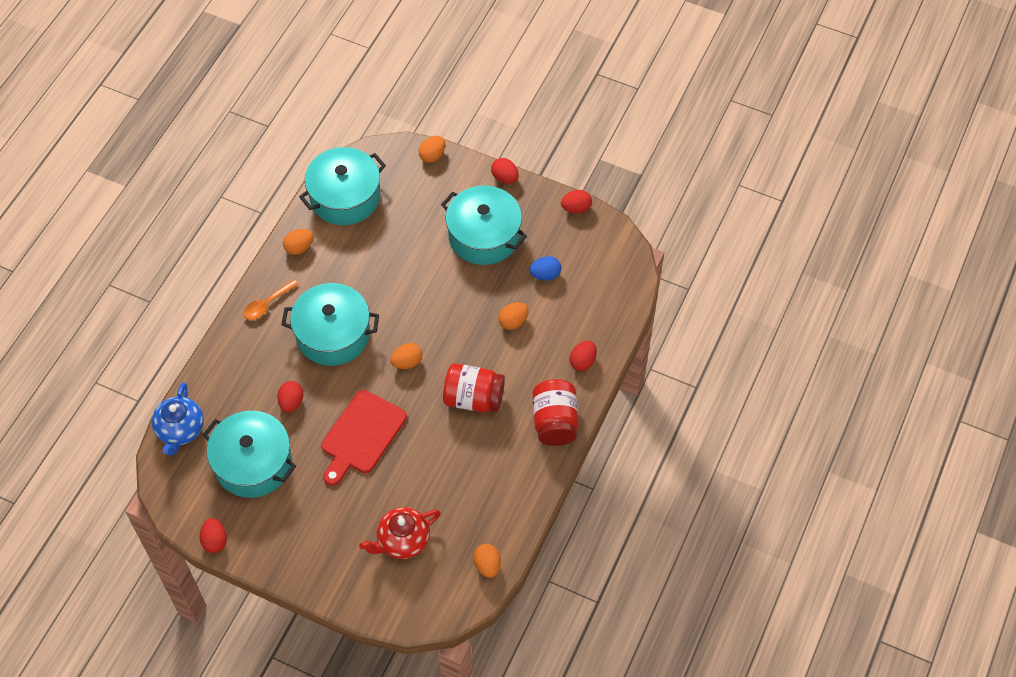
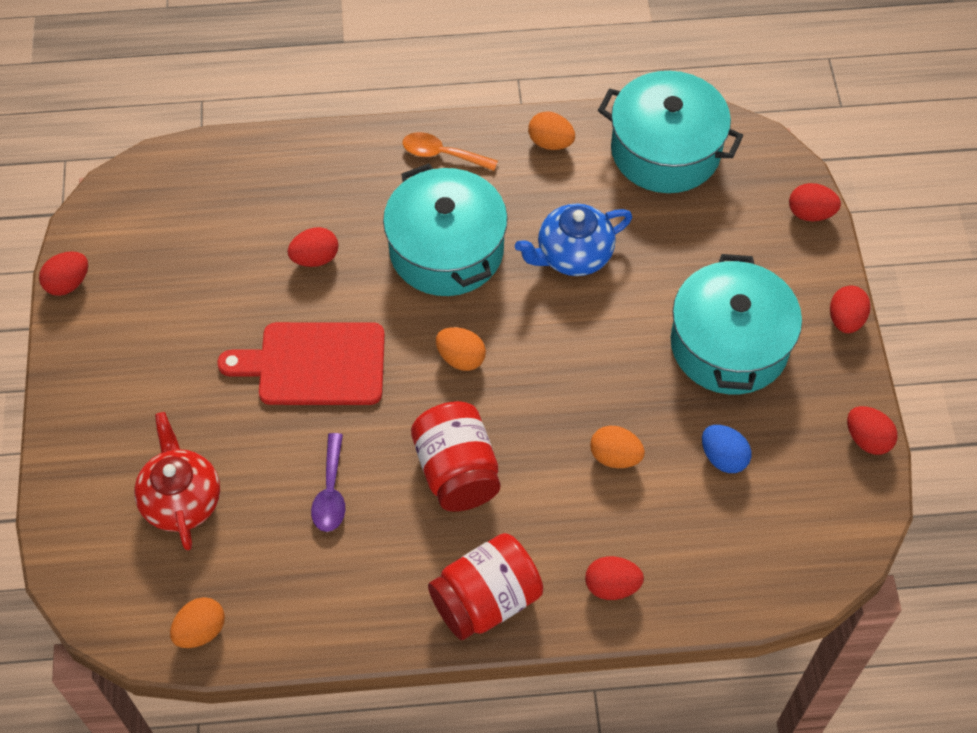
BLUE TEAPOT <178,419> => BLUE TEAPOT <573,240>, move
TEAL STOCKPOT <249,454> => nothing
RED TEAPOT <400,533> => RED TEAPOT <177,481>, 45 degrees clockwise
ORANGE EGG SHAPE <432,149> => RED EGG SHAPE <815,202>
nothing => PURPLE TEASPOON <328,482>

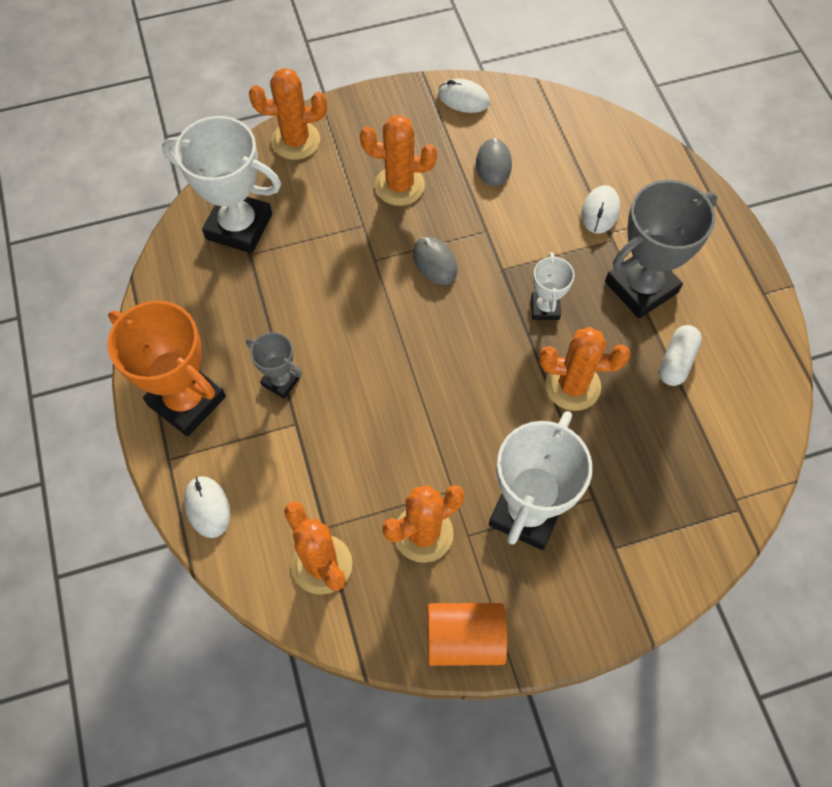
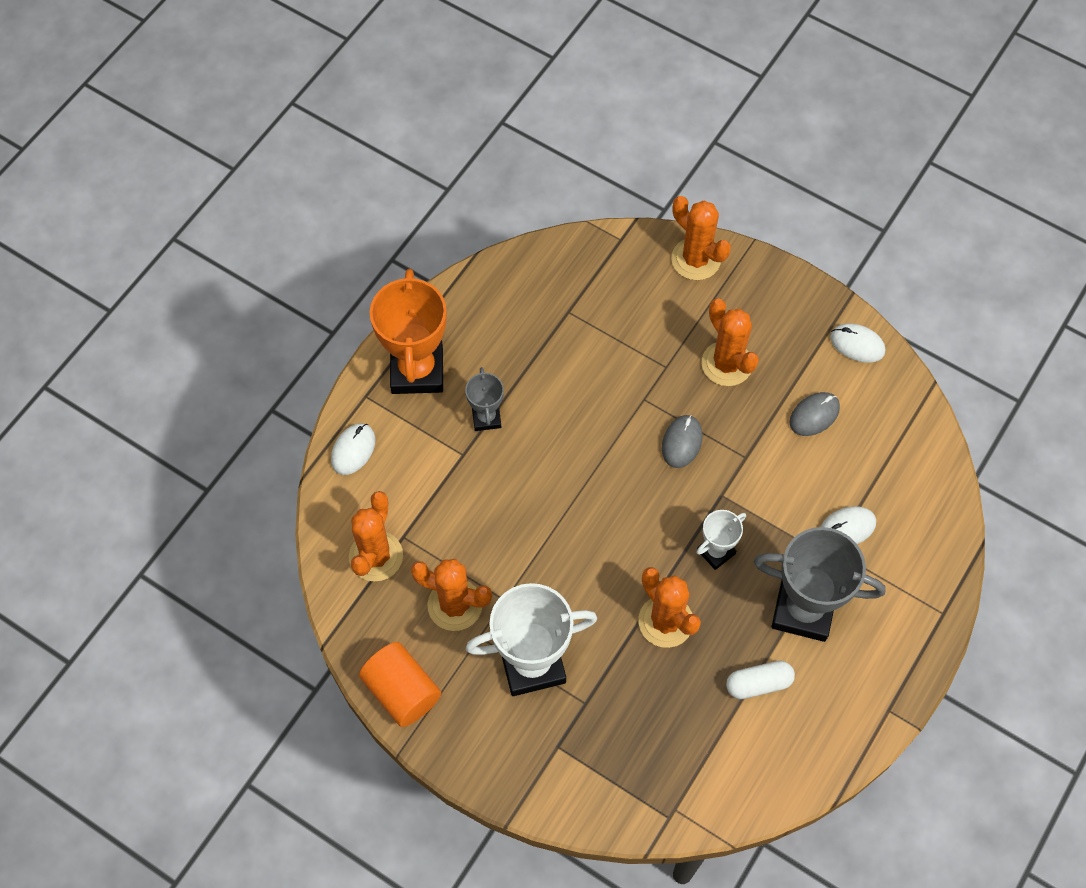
WHITE PRIZE CUP <221,184> => nothing
WHITE MOUSE <464,96> => WHITE MOUSE <857,343>, 45 degrees counterclockwise

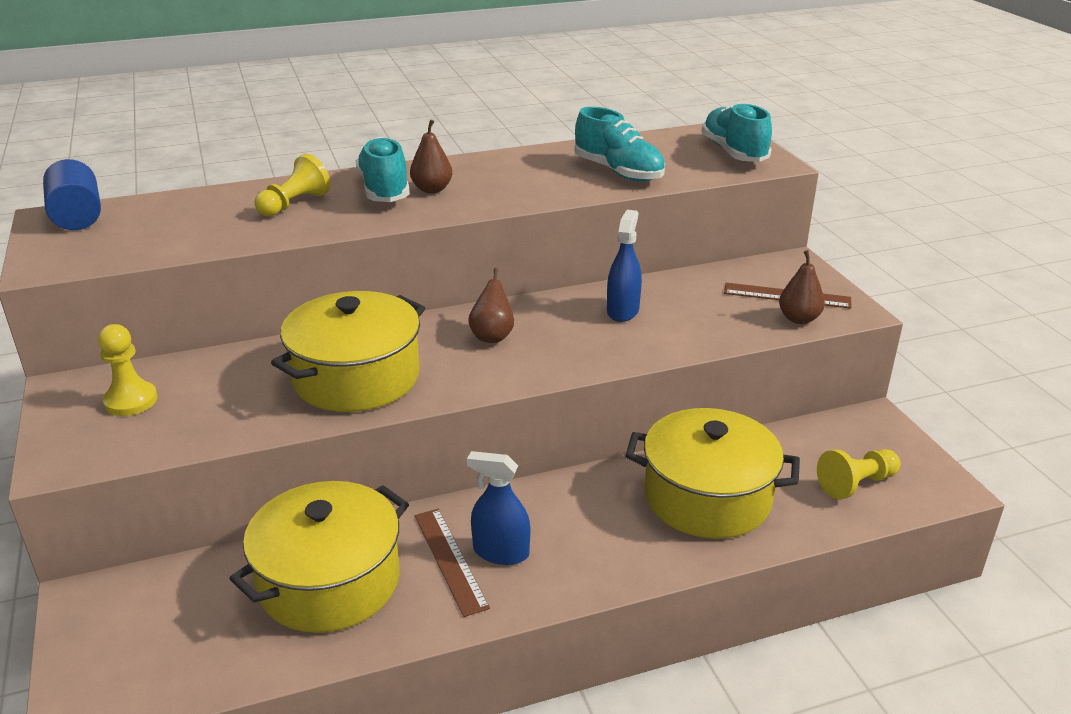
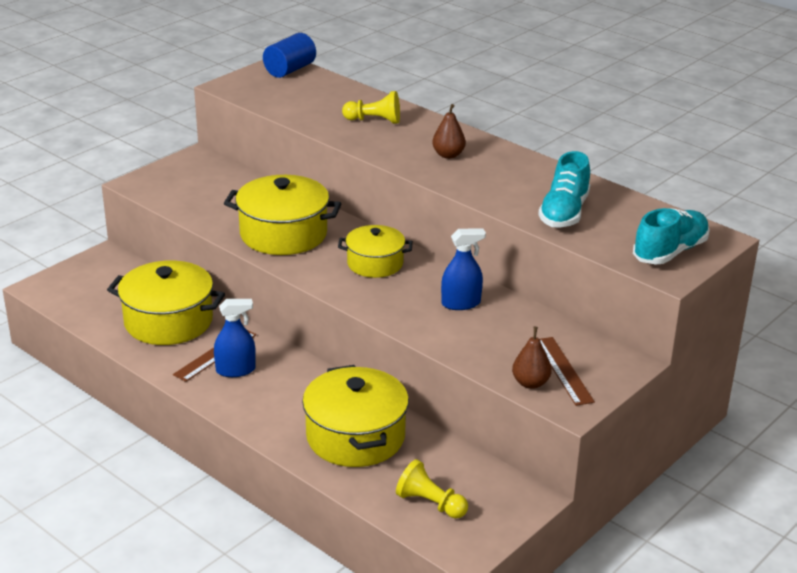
GOLDEN CHESS PAWN <128,370> => nothing
TEAL SHOE <383,169> => nothing
BLUE SPRAY CLEANER <498,508> => BLUE SPRAY CLEANER <235,338>, 90 degrees clockwise
RUSSET PEAR FRUIT <491,305> => GOLDEN STOCKPOT <375,251>

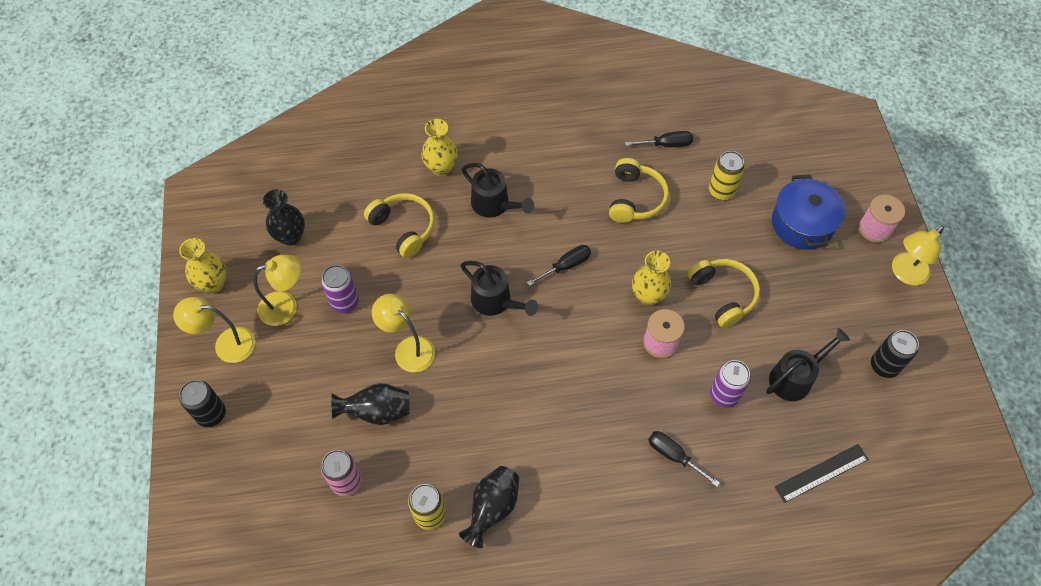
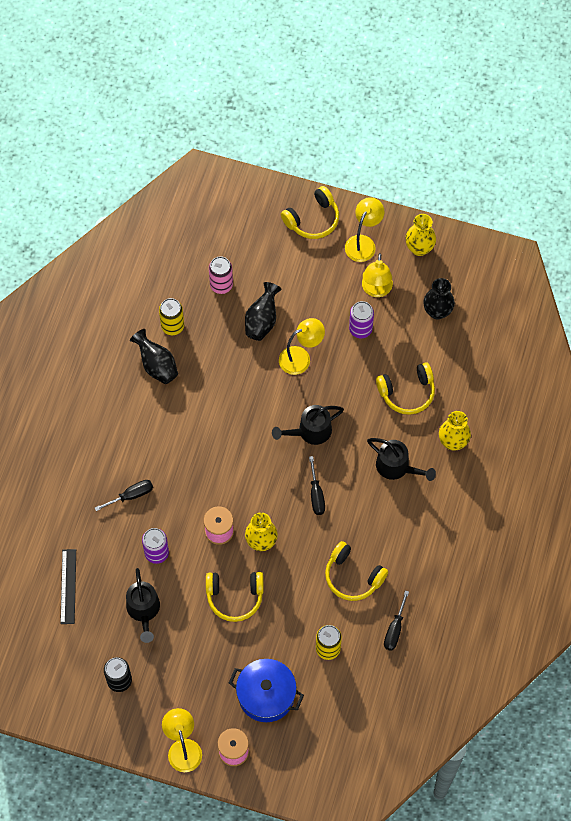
JET-BLACK SODA CAN <202,403> => GOLDEN OVER-EAR HEADPHONES <310,212>
JET-BLACK WATERING POT <497,190> => JET-BLACK WATERING POT <401,459>, 120 degrees counterclockwise

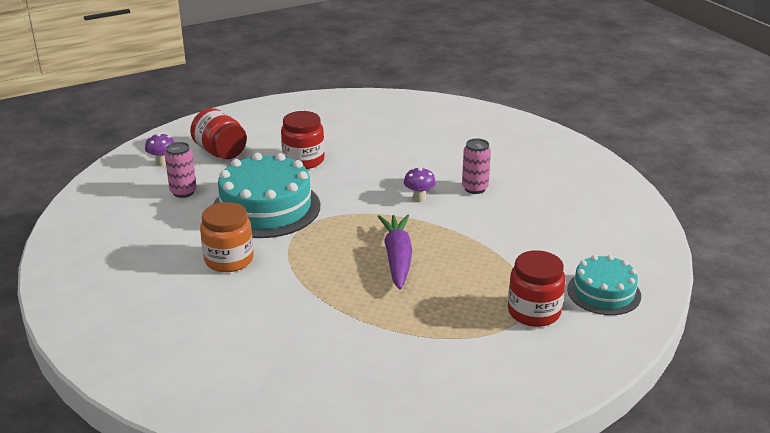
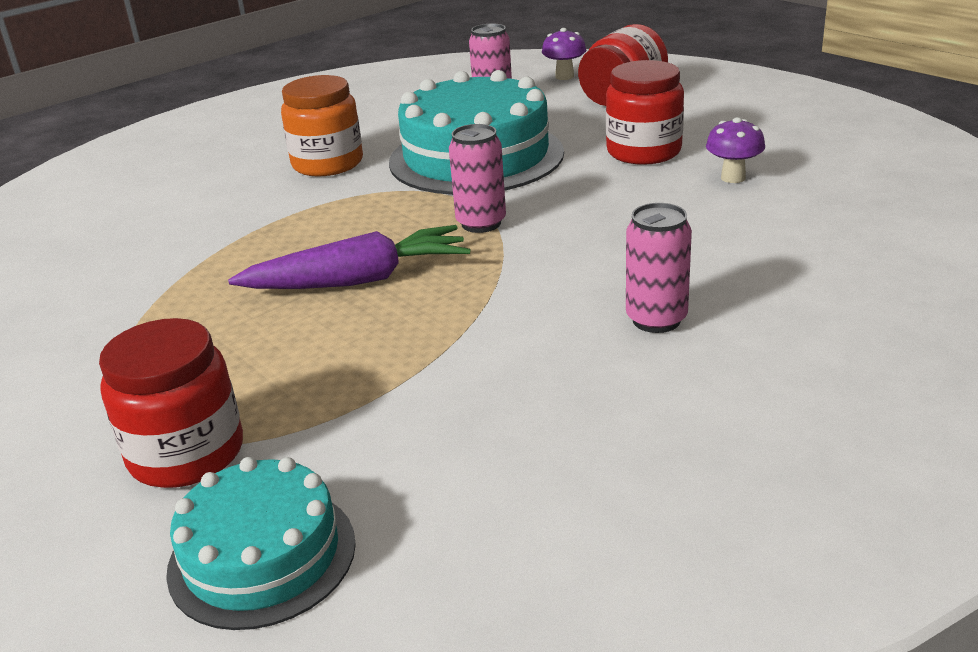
PURPLE MUSHROOM <420,184> => PURPLE MUSHROOM <735,150>, move
nothing => ROSE-PINK SODA CAN <477,178>

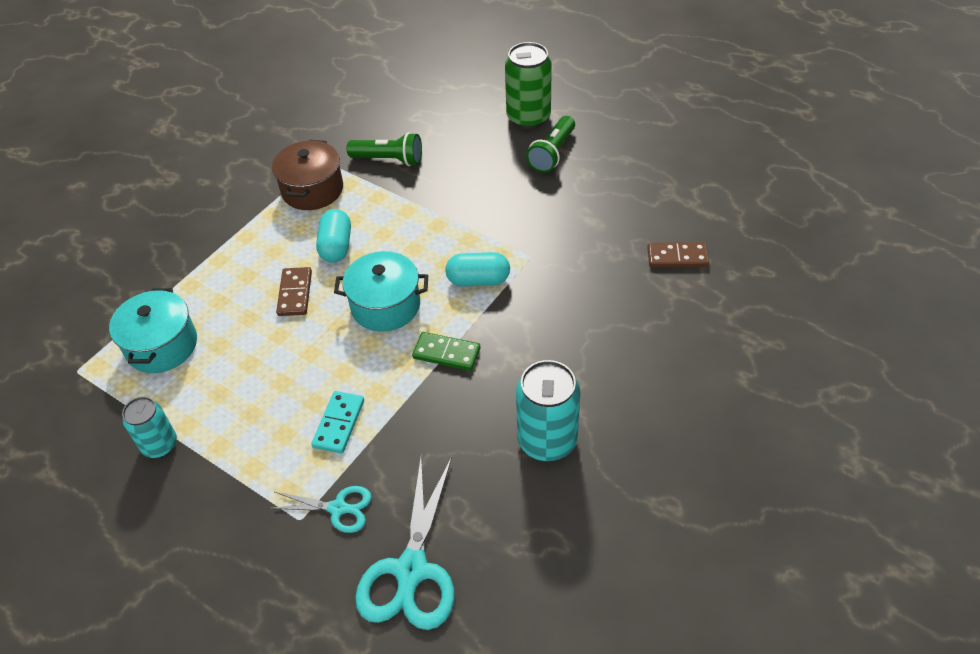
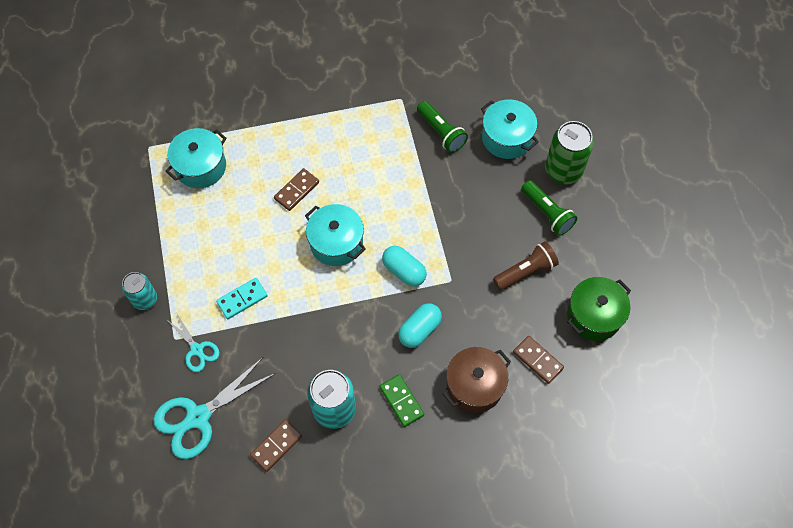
TEAL SODA CAN <149,427> => TEAL SODA CAN <139,291>, move
RUSSET STOCKPOT <307,175> => RUSSET STOCKPOT <477,380>, move
TEAL PILL SHAPE <333,235> => TEAL PILL SHAPE <420,325>, move
LEAF-GREEN DOMINO PIECE <446,351> => LEAF-GREEN DOMINO PIECE <401,400>, move
LEAF-GREEN POCKET TORCH <550,144> => LEAF-GREEN POCKET TORCH <549,208>, 105 degrees counterclockwise
nothing => RUSSET DOMINO PIECE <276,445>
nothing => TEAL STOCKPOT <510,129>
nothing => RUSSET POCKET TORCH <526,265>
nothing => LEAF-GREEN STOCKPOT <599,309>

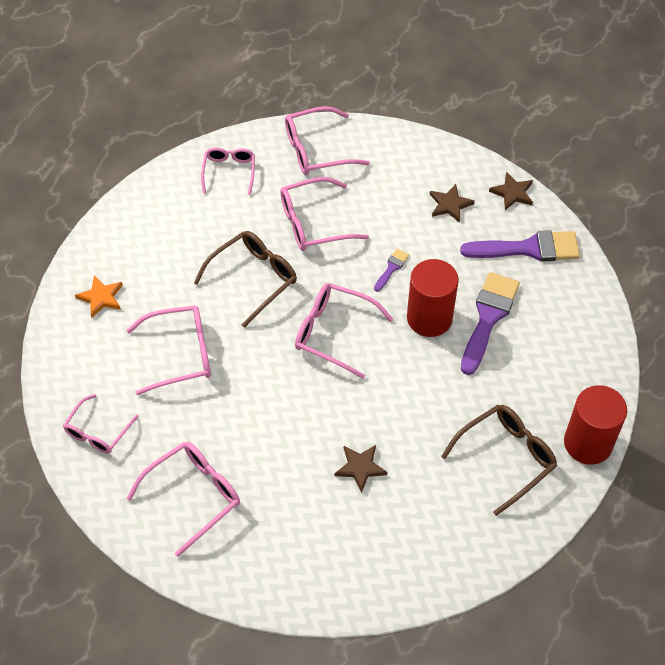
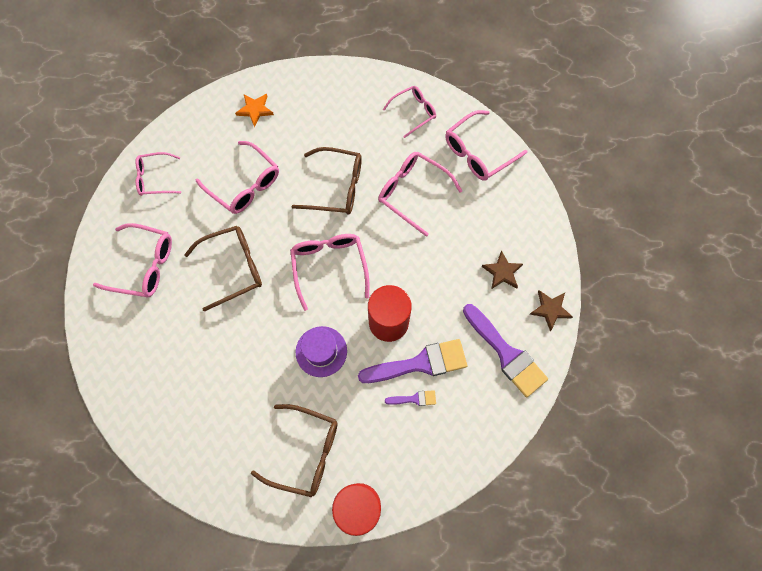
ROSE-PINK SPECTACLES <327,140> => ROSE-PINK SPECTACLES <486,145>, 75 degrees counterclockwise
RUSSET FIVE-POINTED STAR <361,469> => nothing
PURPLE PAINT BRUSH <391,270> => PURPLE PAINT BRUSH <410,398>, move
nothing => RUSSET SPECTACLES <223,268>
nothing => PURPLE HAT <321,351>

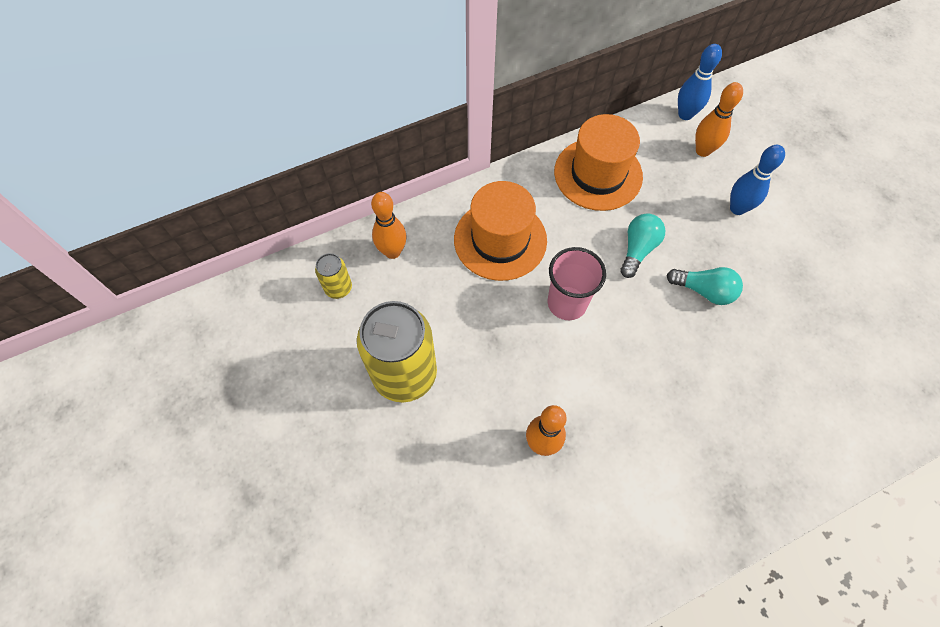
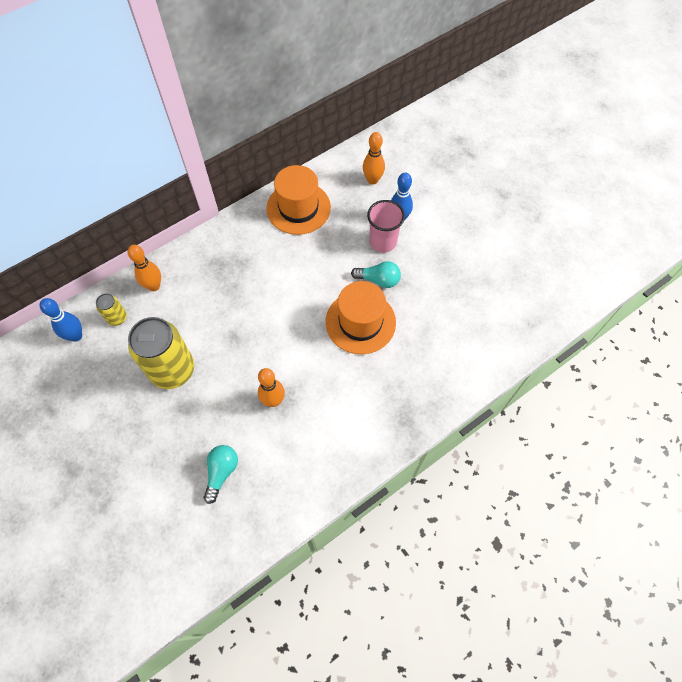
ORANGE HAT <500,231> => ORANGE HAT <361,317>, move
ROSE-PINK TUMBLER <577,283> => ROSE-PINK TUMBLER <386,226>, move
TEAL BULB <642,245> => TEAL BULB <221,474>, move
BLUE TENPIN <700,82> => BLUE TENPIN <61,320>, move

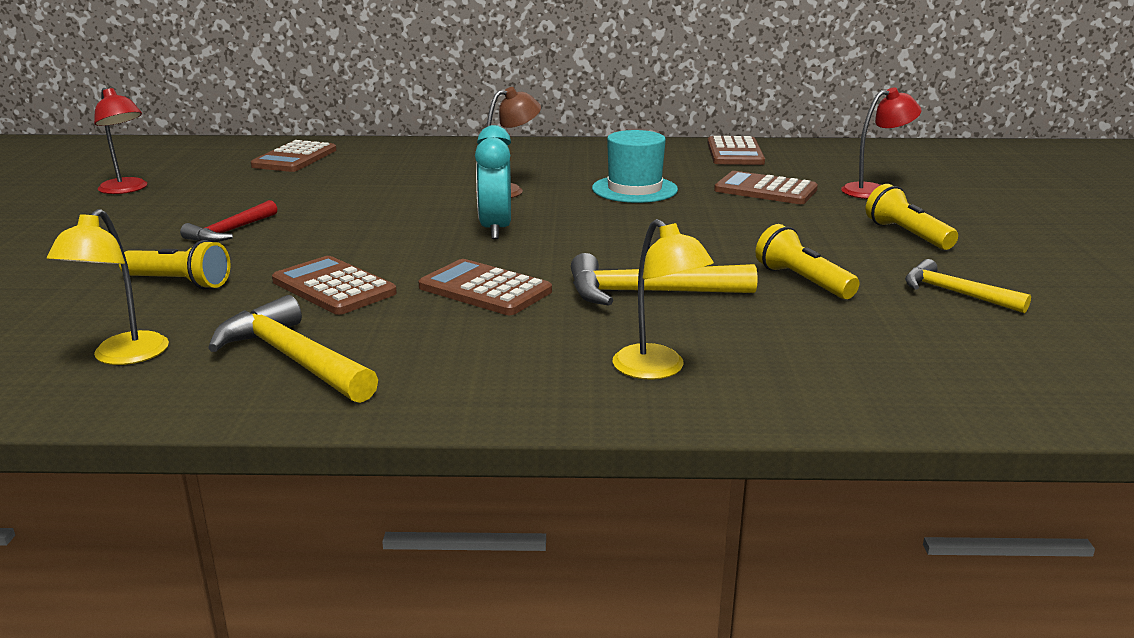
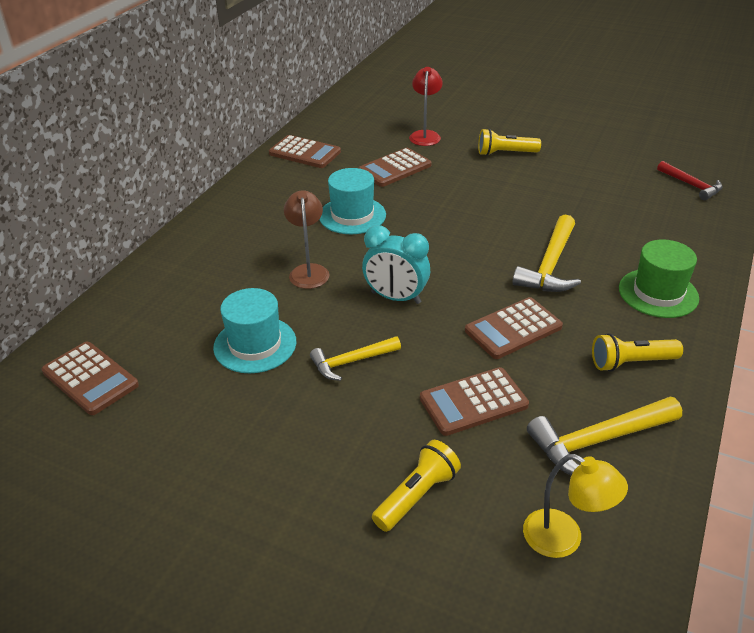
RED READING LAMP <120,141> => nothing
RED HAMMER <228,221> => RED HAMMER <689,180>, move
GOLDEN READING LAMP <663,299> => LEAF-GREEN HAT <659,278>
GOLDEN POCKET TORCH <807,261> => GOLDEN POCKET TORCH <637,352>, move
GOLDEN HAMMER <968,286> => GOLDEN HAMMER <355,358>, move
nothing => TEAL HAT <254,330>

